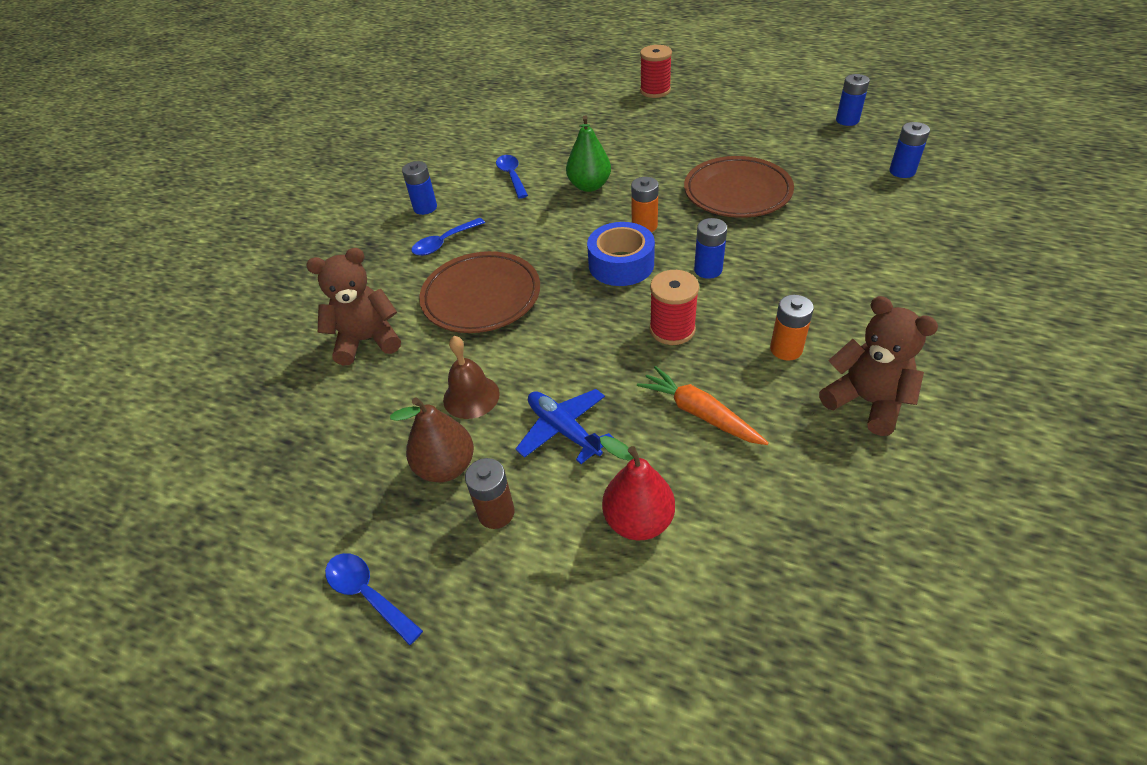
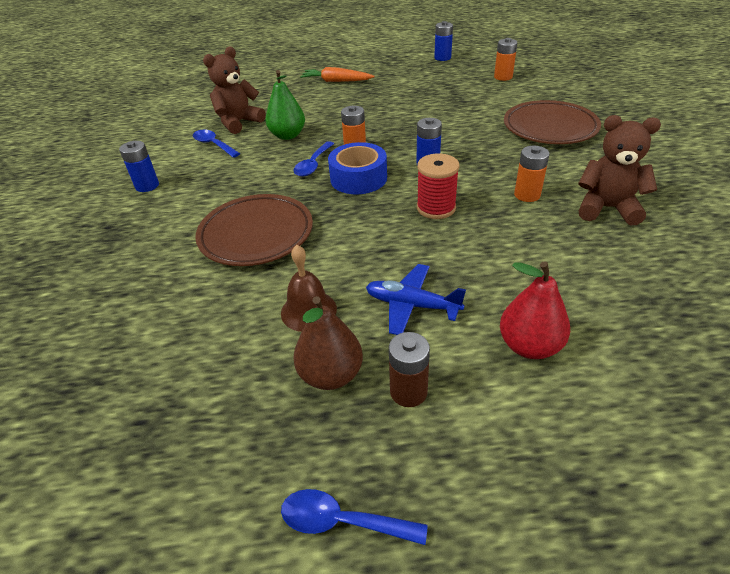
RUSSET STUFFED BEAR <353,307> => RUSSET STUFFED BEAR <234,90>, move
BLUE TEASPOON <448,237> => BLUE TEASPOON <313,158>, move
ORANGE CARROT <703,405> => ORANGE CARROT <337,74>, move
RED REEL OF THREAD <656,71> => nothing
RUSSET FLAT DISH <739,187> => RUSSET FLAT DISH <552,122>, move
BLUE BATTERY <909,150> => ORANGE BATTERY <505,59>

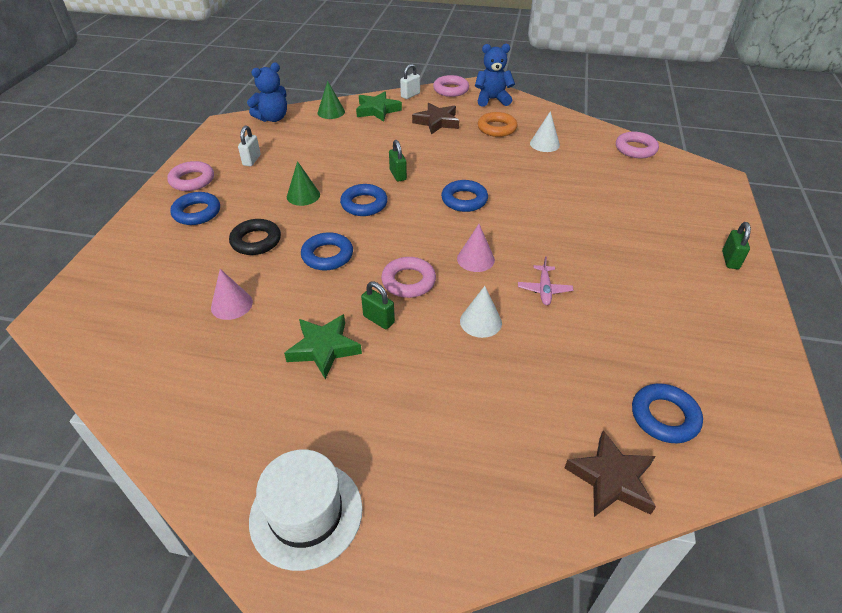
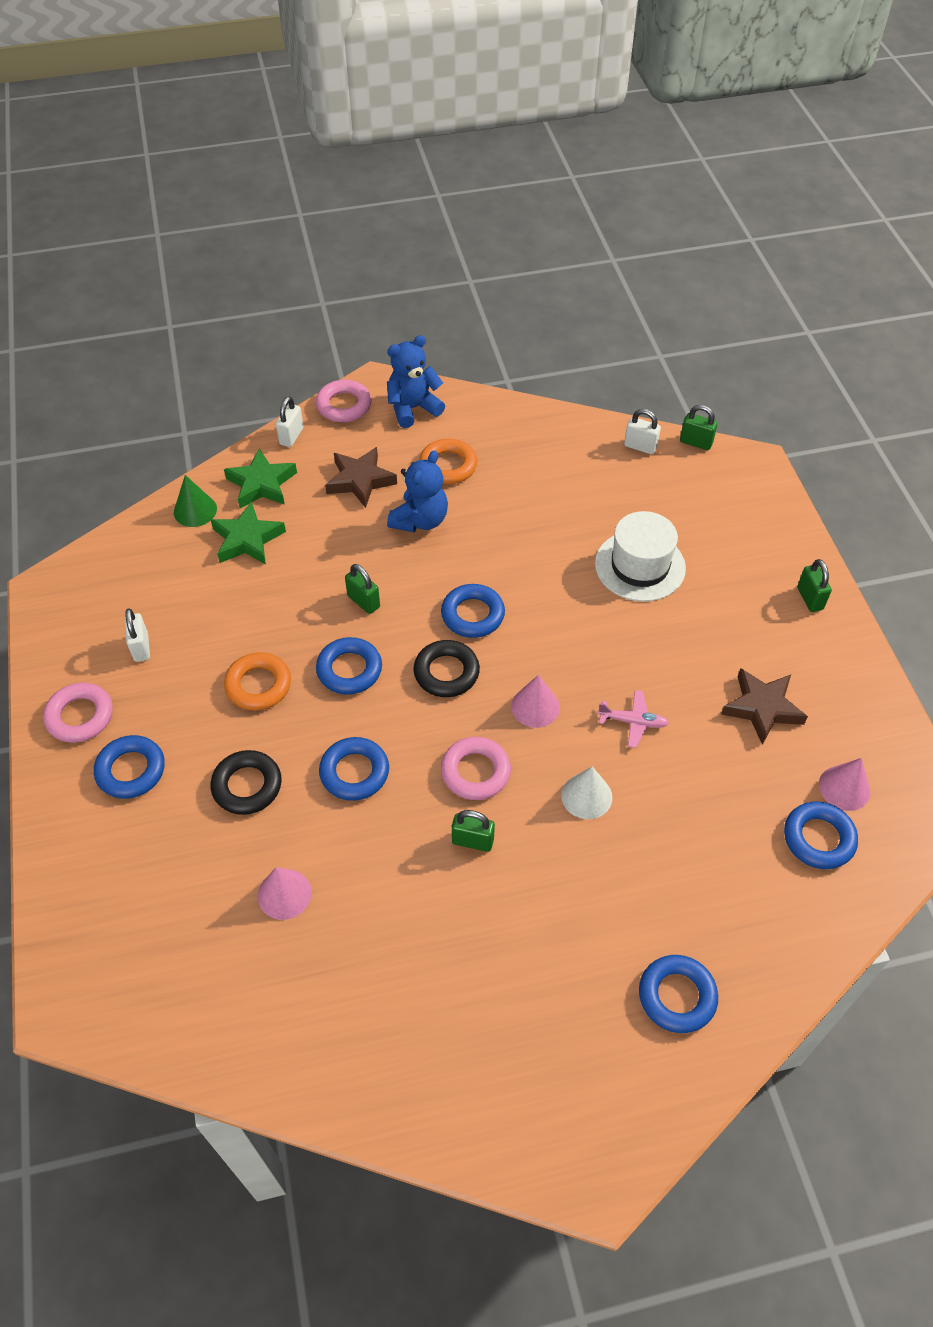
BLUE STUFFED BEAR <267,92> => BLUE STUFFED BEAR <417,491>, move
WHITE HAT <306,510> => WHITE HAT <640,556>, move
LEAF-GREEN FIVE-POINTED STAR <323,346> => LEAF-GREEN FIVE-POINTED STAR <248,533>, move
LEAF-GREEN SOLID CONE <303,183> => ORANGE TORUS <257,681>
ROSE-PINK TOY PLANE <545,280> => ROSE-PINK TOY PLANE <633,719>, 60 degrees counterclockwise
WHITE SOLID CONE <545,131> => nothing
RUSSET FIVE-POINTED STAR <610,473> => RUSSET FIVE-POINTED STAR <764,706>, move
ROSE-PINK TORUS <637,145> => WHITE SMALL LOCK <642,431>
nothing => JET-BLACK TORUS <446,668>
nothing => BLUE TORUS <678,994>
nothing => LEAF-GREEN SMALL LOCK <699,427>
nothing => ROSE-PINK SOLID CONE <844,784>

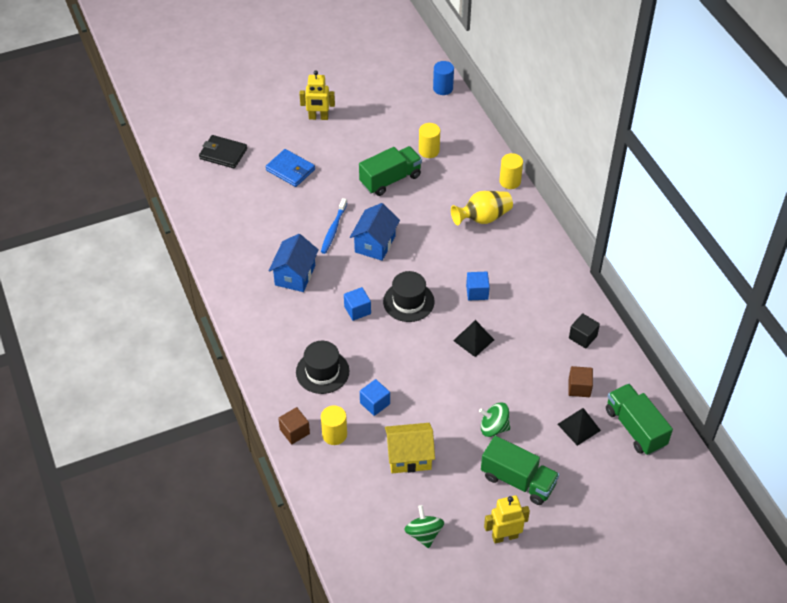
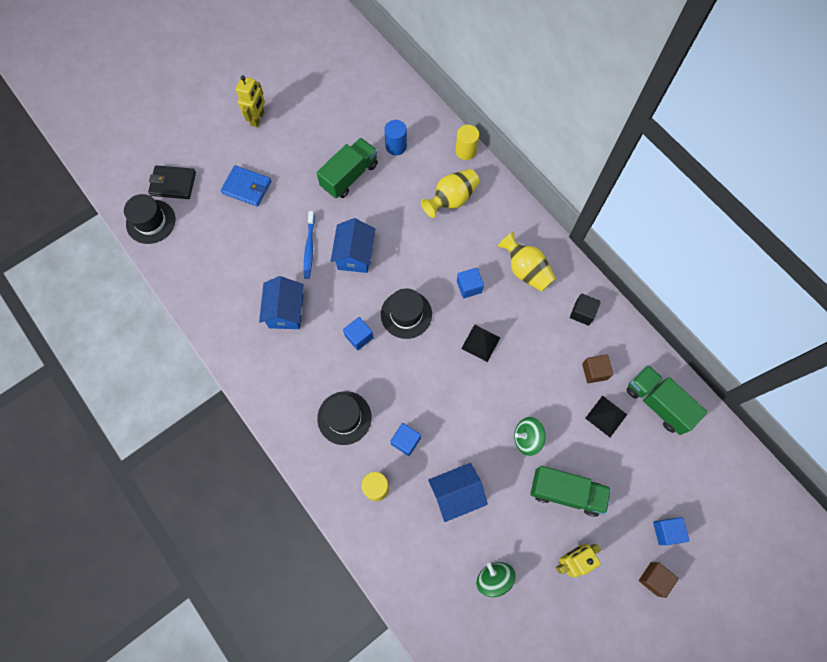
RUSSET SOLID CUBE <294,425> => RUSSET SOLID CUBE <659,580>, move
GOLDEN ROBOT <317,95> => GOLDEN ROBOT <250,101>, 60 degrees counterclockwise
GOLDEN HOUSE <410,448> => BLUE HOUSE <458,492>
GOLDEN CYLINDER SHAPE <429,140> => nothing
BLUE CYLINDER SHAPE <443,78> => BLUE CYLINDER SHAPE <395,137>, move
nothing => JET-BLACK HAT <149,219>
nothing => GOLDEN TALL VASE <526,262>
nothing => BLUE SOLID CUBE <671,531>

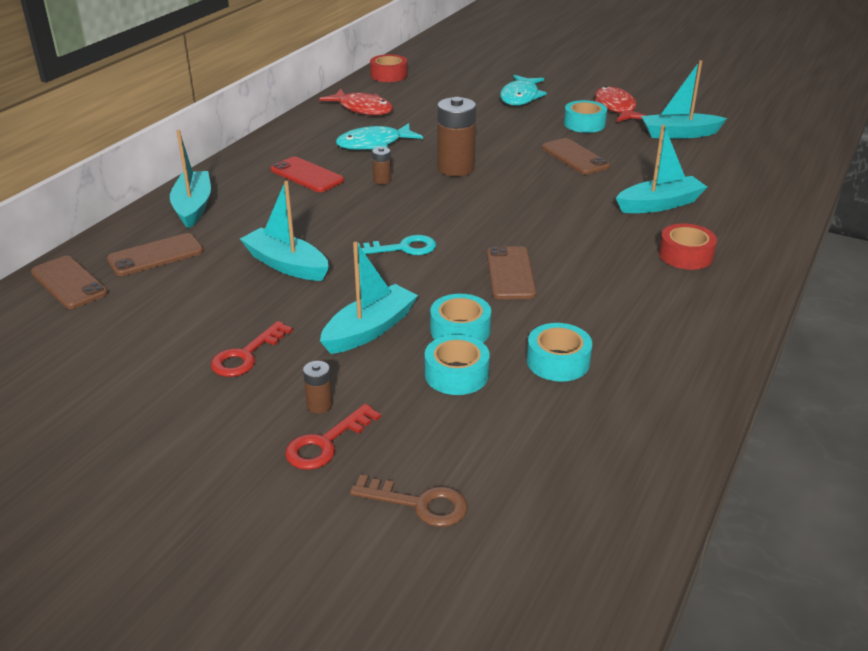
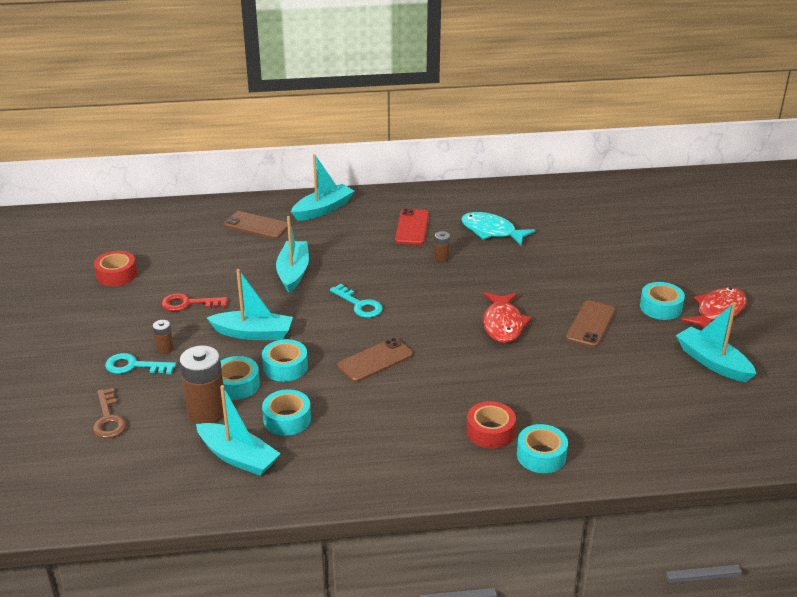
RUSSET PHONE <69,282> => nothing
RED DOOR KEY <333,437> => TEAL DOOR KEY <140,363>
RED FISH <356,102> => RED FISH <507,317>, move
RED ROLL OF TAPE <389,68> => RED ROLL OF TAPE <115,269>, move
RUSSET BATTERY <456,136> => RUSSET BATTERY <201,385>, move
TEAL FISH <523,90> => nothing
TEAL TOY BOAT <661,169> => TEAL TOY BOAT <238,430>, move
nothing => TEAL ROLL OF TAPE <542,448>

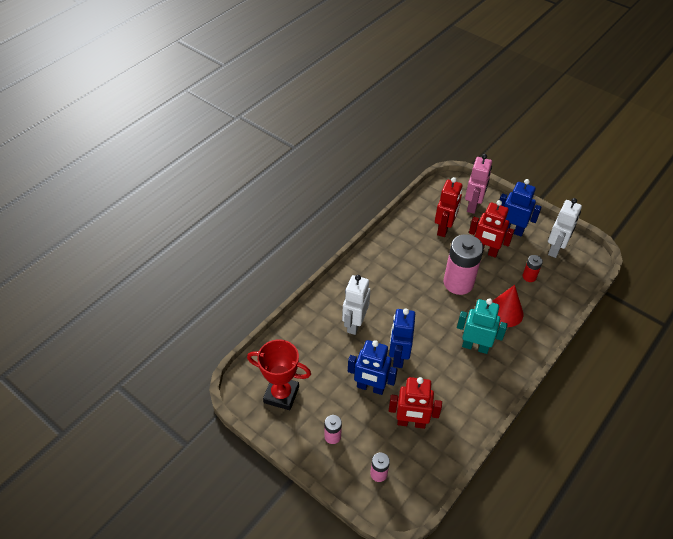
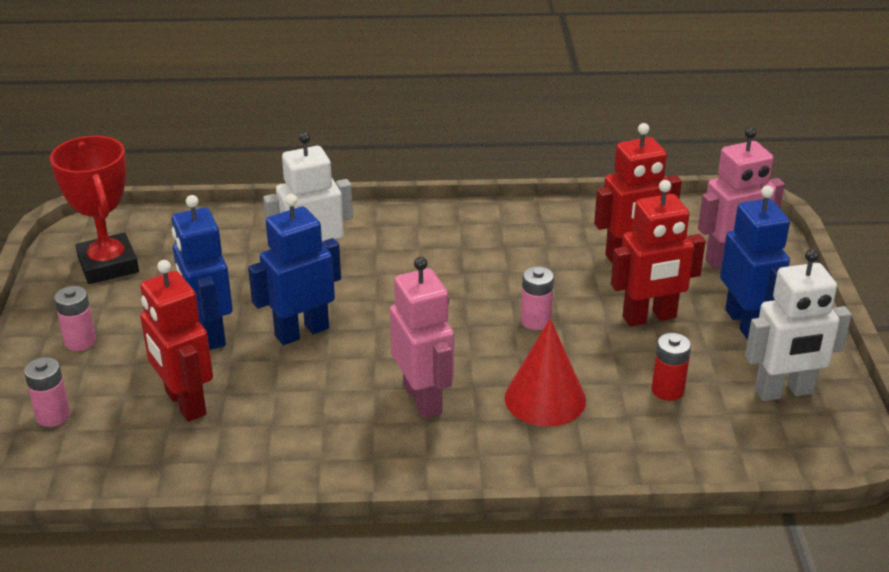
ROSE-PINK BATTERY <463,264> => ROSE-PINK BATTERY <537,298>, x0.47
TEAL ROBOT <482,326> => ROSE-PINK ROBOT <422,338>
RED ROBOT <491,229> => RED ROBOT <658,253>, 90 degrees counterclockwise

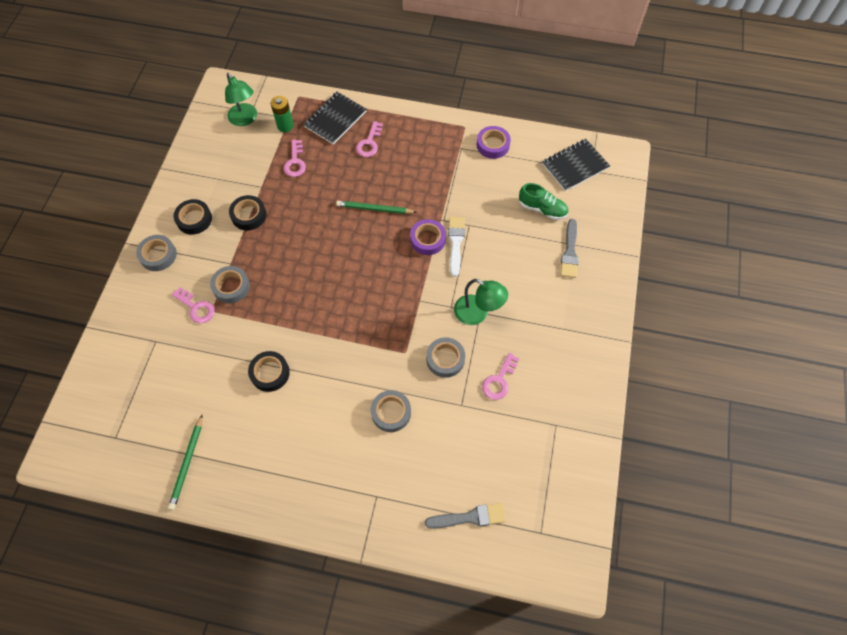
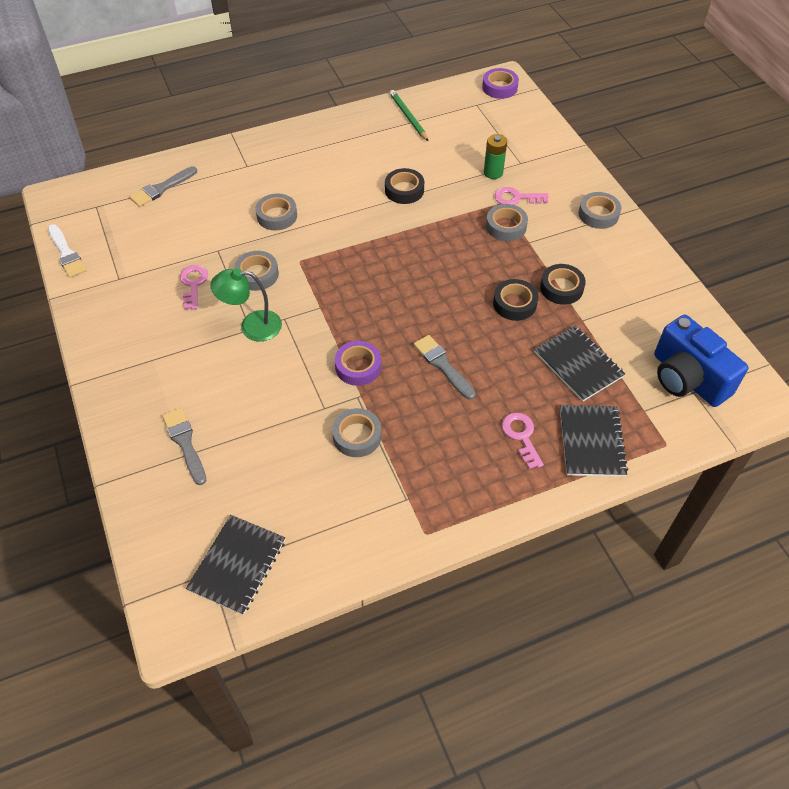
JET-BLACK ROLL OF TAPE <193,217> => JET-BLACK ROLL OF TAPE <516,300>, move
LEAF-GREEN READING LAMP <241,99> => BLUE CAMERA <701,361>
LEAF-GREEN BATTERY <282,114> => LEAF-GREEN BATTERY <495,156>, move
ROSE-PINK DOOR KEY <295,158> => JET-BLACK EXERCISE BOOK <579,363>
LEAF-GREEN LEAD PENCIL <376,207> => GREY PAINT BRUSH <444,367>
WHITE PAINT BRUSH <456,247> => WHITE PAINT BRUSH <67,251>, move
PURPLE ROLL OF TAPE <494,142> => PURPLE ROLL OF TAPE <500,83>, move
LEAF-GREEN SHOE <543,201> => nothing
nothing => GREY ROLL OF TAPE <356,432>

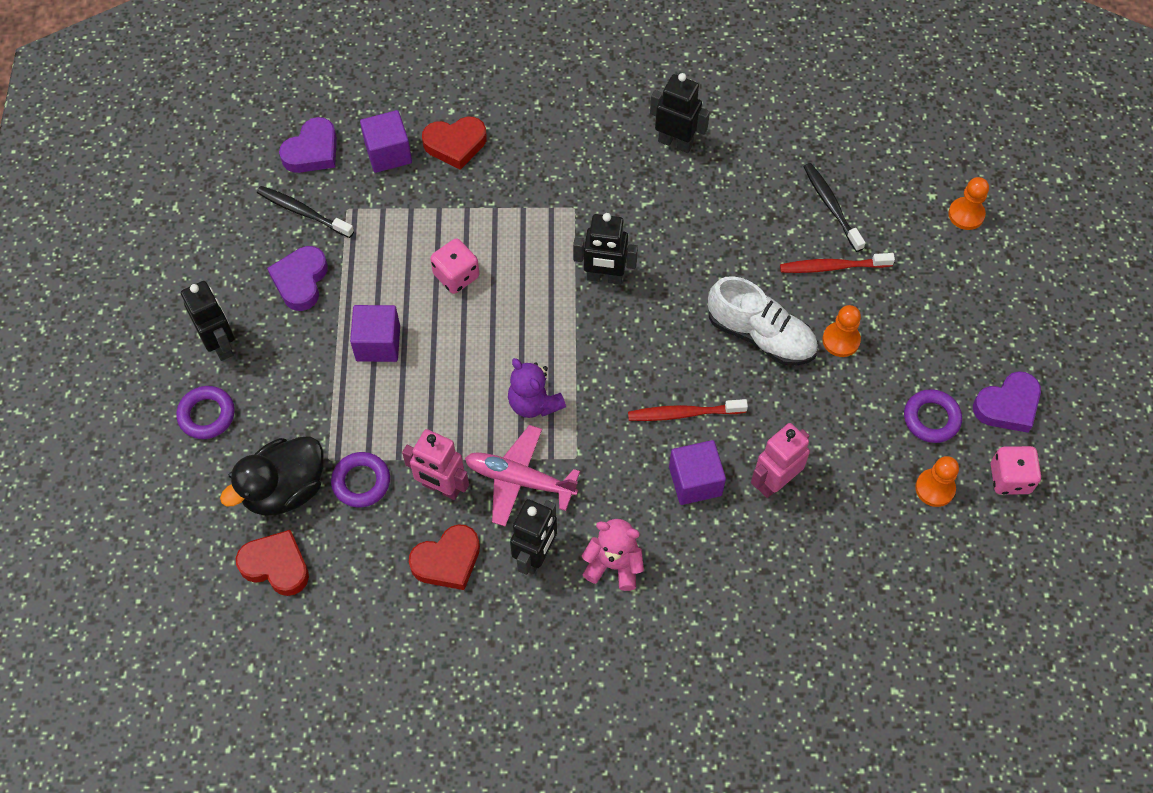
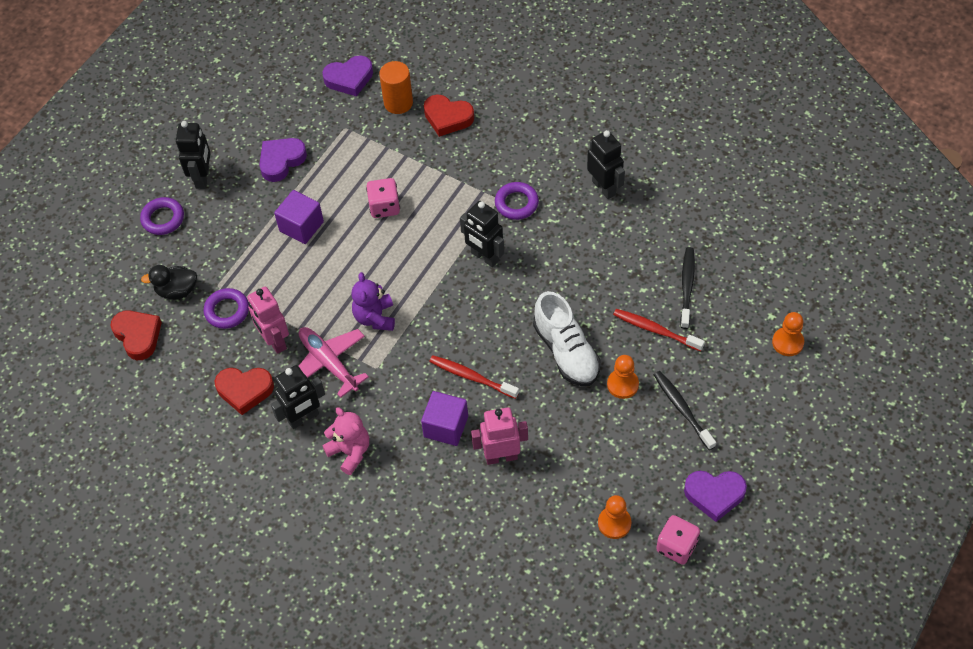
JET-BLACK RUBBER DUCK <272,476> => JET-BLACK RUBBER DUCK <169,282>, x0.64
JET-BLACK TOOTHBRUSH <305,212> => JET-BLACK TOOTHBRUSH <685,410>, move
PURPLE SOLID CUBE <386,141> => ORANGE CYLINDER SHAPE <396,87>
PURPLE TORUS <933,416> => PURPLE TORUS <517,201>, move

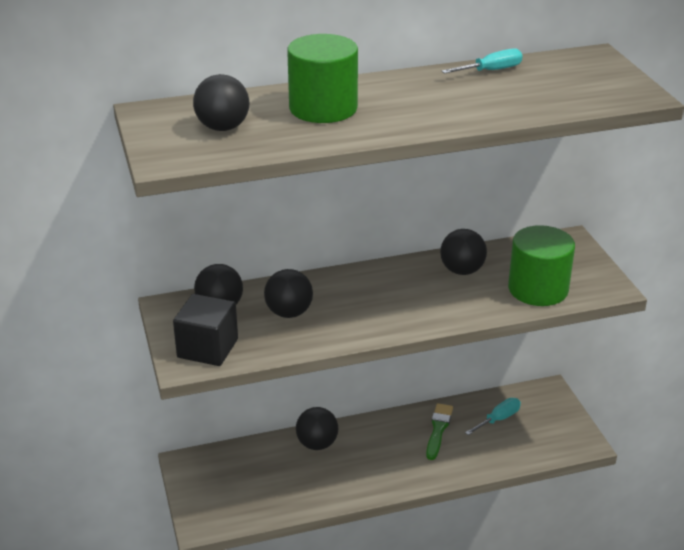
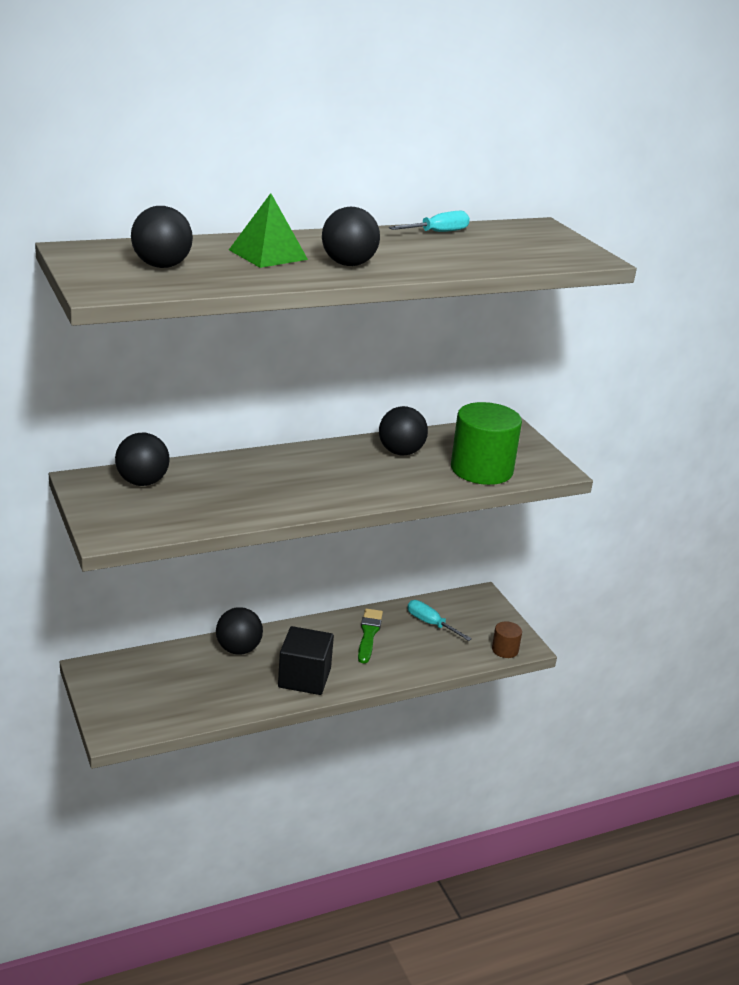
JET-BLACK SOLID CUBE <205,330> => JET-BLACK SOLID CUBE <306,660>, move
JET-BLACK BALL <288,293> => JET-BLACK BALL <351,236>, move
LEAF-GREEN CYLINDER SHAPE <322,78> => LEAF-GREEN PYRAMID SHAPE <268,230>
TEAL SCREWDRIVER <493,416> => TEAL SCREWDRIVER <439,620>, 90 degrees counterclockwise
nothing => RUSSET CYLINDER SHAPE <507,640>

